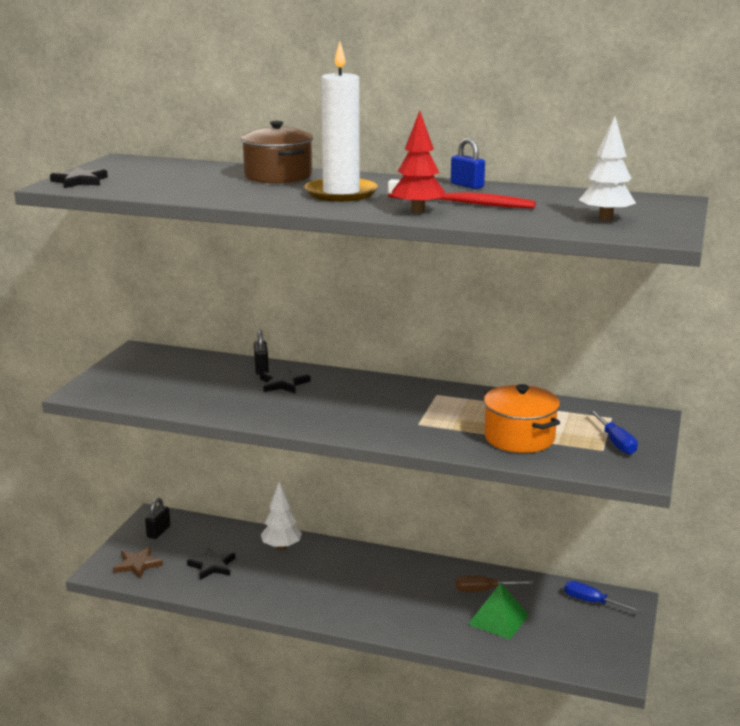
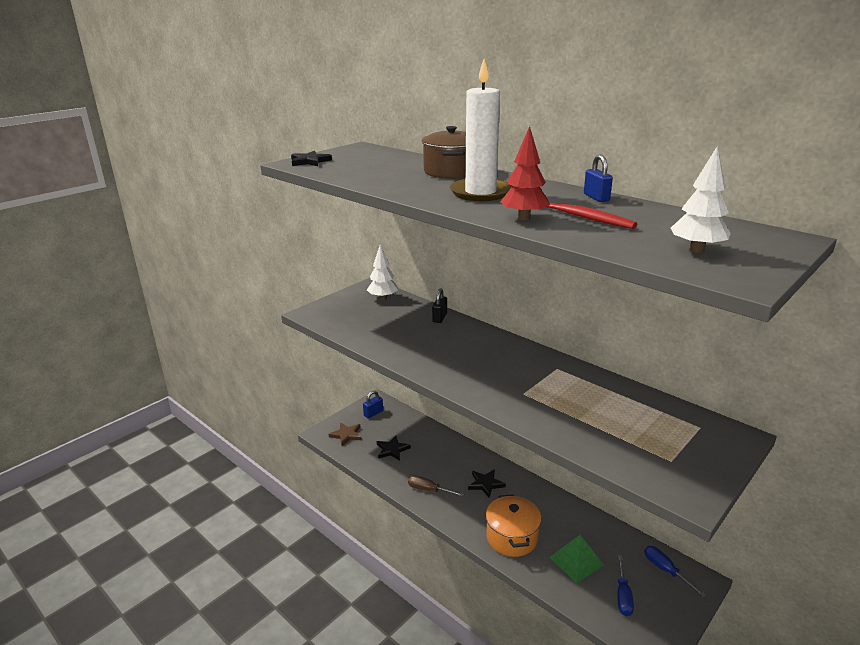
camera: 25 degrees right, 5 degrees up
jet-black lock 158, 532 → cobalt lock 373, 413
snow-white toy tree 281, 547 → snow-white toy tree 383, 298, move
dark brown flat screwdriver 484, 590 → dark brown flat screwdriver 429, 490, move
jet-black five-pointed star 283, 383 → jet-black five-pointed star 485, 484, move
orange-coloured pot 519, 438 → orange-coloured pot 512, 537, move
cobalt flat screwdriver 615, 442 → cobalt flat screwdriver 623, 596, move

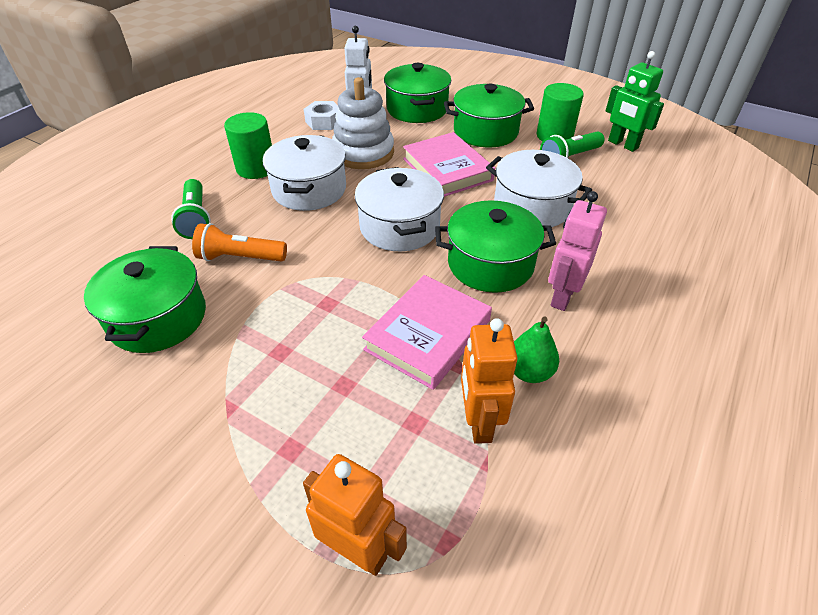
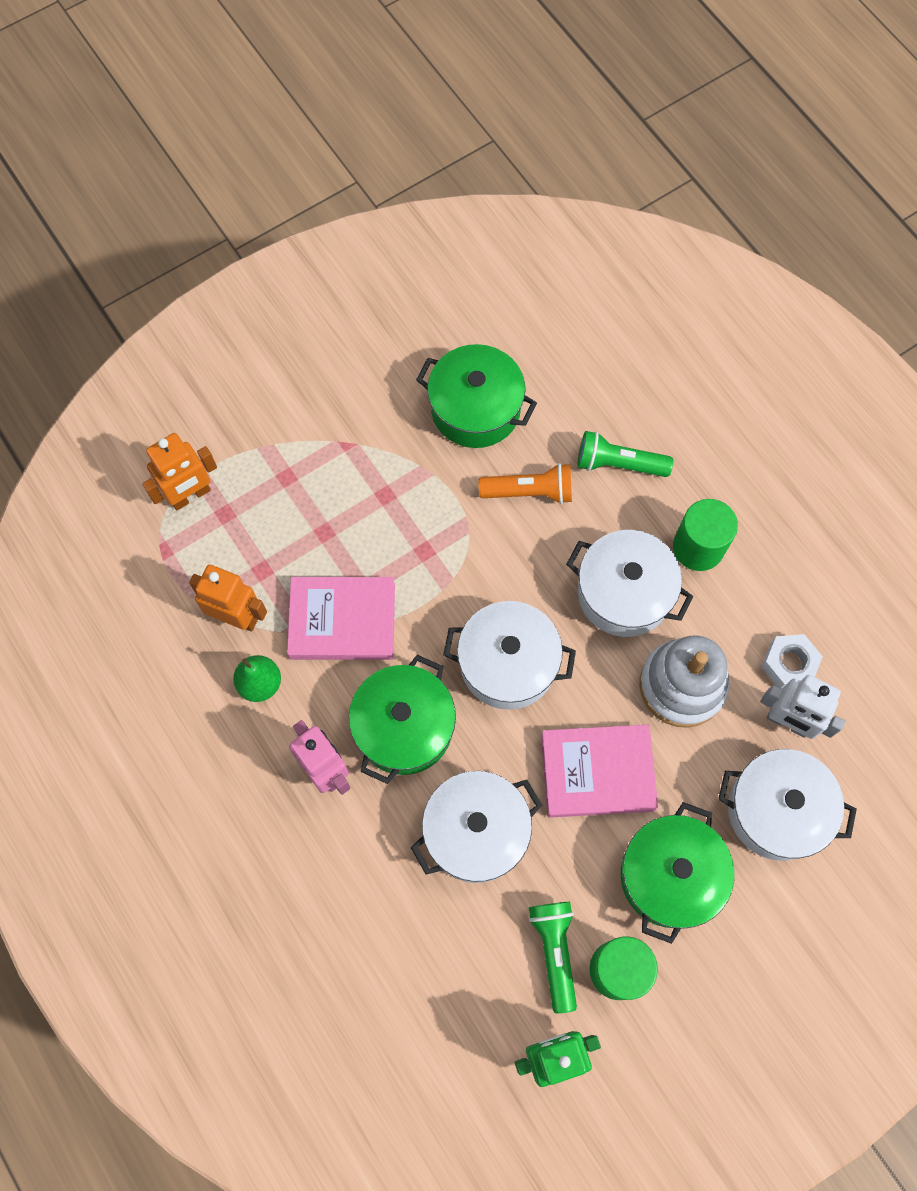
camera: 115 degrees right, 25 degrees up
pink hardcover 428, 335 → pink hardcover 342, 621, 60 degrees counterclockwise
orange-coloured pocket torch 240, 257 → orange-coloured pocket torch 530, 492, 60 degrees clockwise
leaf-green pot 417, 109 → snow-white pot 776, 810

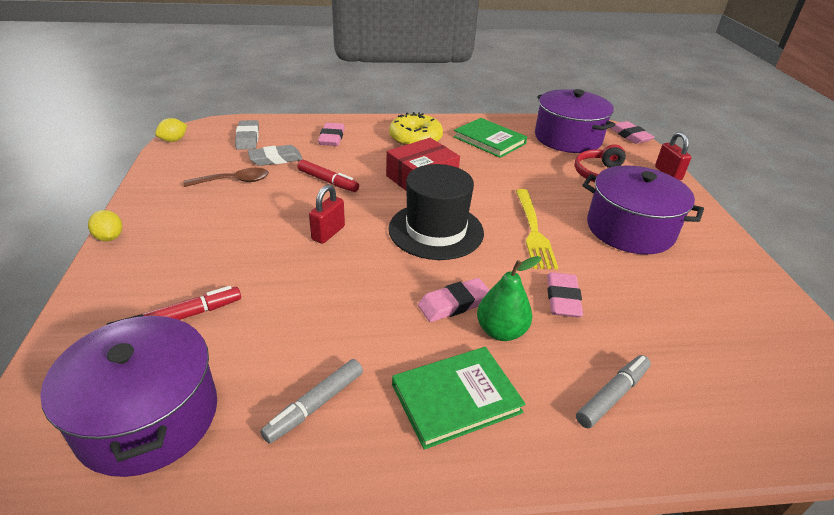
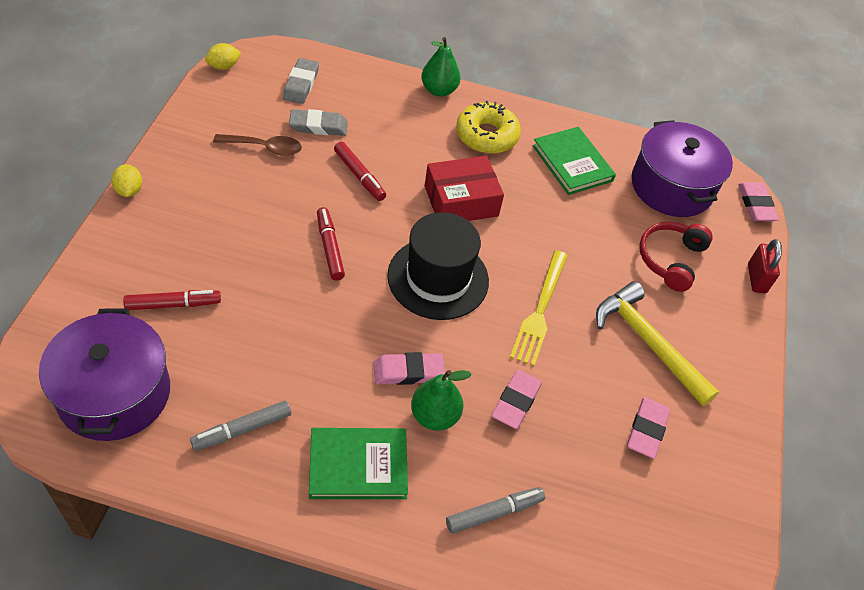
camera: 15 degrees right, 15 degrees up
scarlet lock 328, 233 → scarlet marker pen 329, 248
- → leaf-green toy pear 439, 90
purple pot 630, 229 → bright yellow carpenter's hammer 648, 342
pink gum eraser 332, 138 → pink gum eraser 646, 430, move

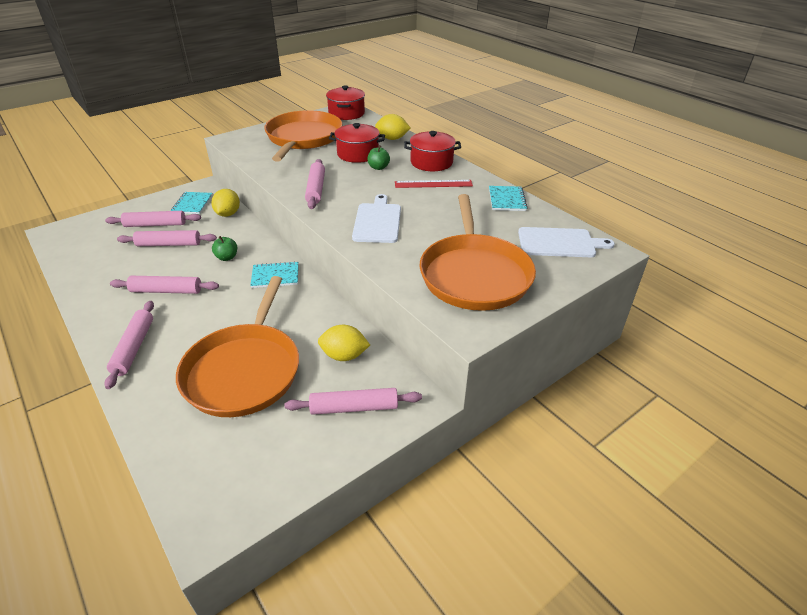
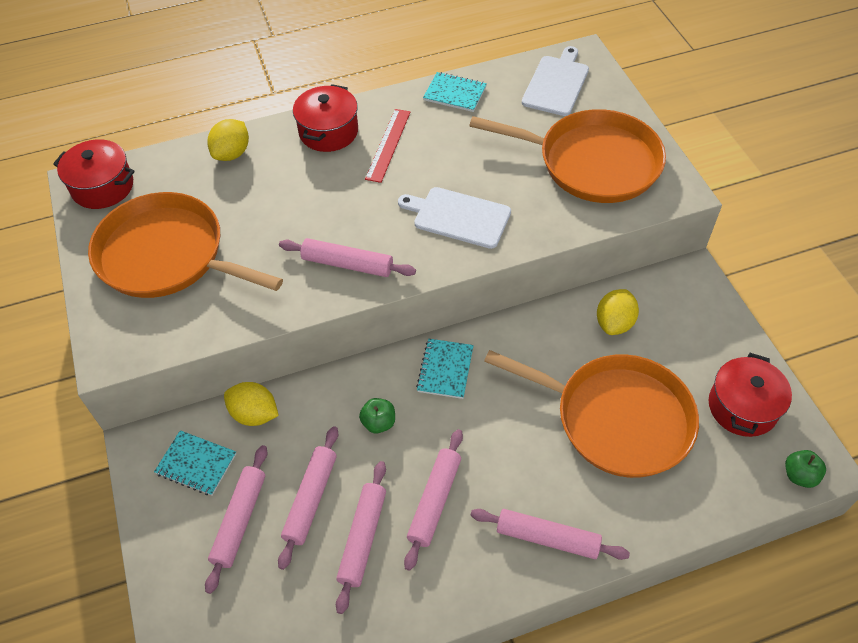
camera: 70 degrees left, 15 degrees up
pink pastry roller 354, 407 → pink pastry roller 363, 538, move
scarlet pot 358, 154 → scarlet pot 742, 407, move
leaf-green toy apple 378, 167 → leaf-green toy apple 799, 475, move

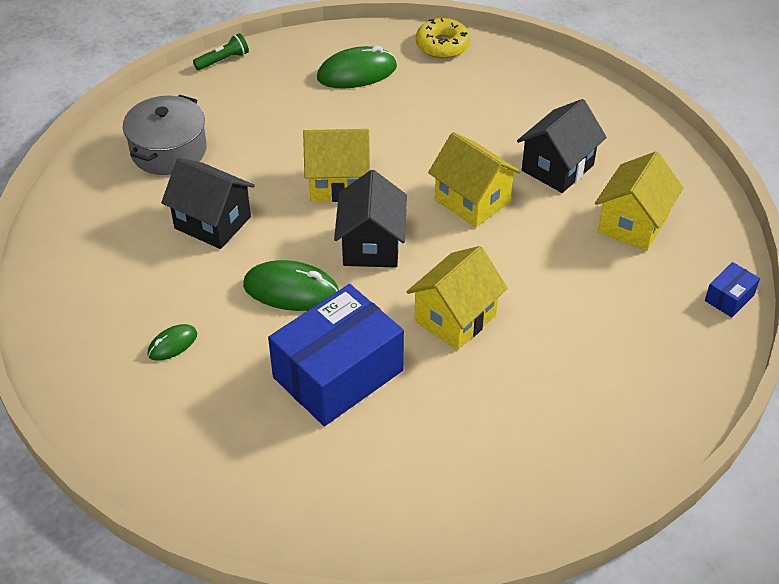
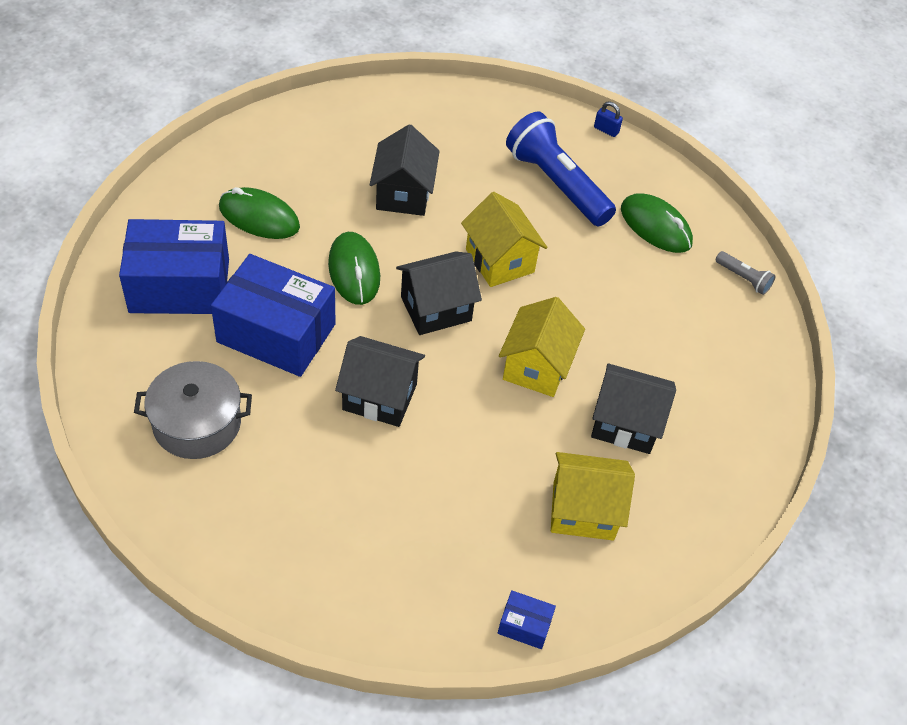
camera: 60 degrees right, 5 degrees up
- → cobalt parcel 179, 285
gray pot 168, 150 → gray pot 197, 423, move
leaf-green computer mouse 172, 344 → leaf-green computer mouse 259, 217, x1.84
bright yellow toy house 455, 318 → jet-black toy house 380, 397
- → cobalt pocket torch 556, 184
leaf-green pocket torch 223, 60 → cobalt lock 606, 130
bright yellow donut 442, 45 → gray pocket torch 743, 278

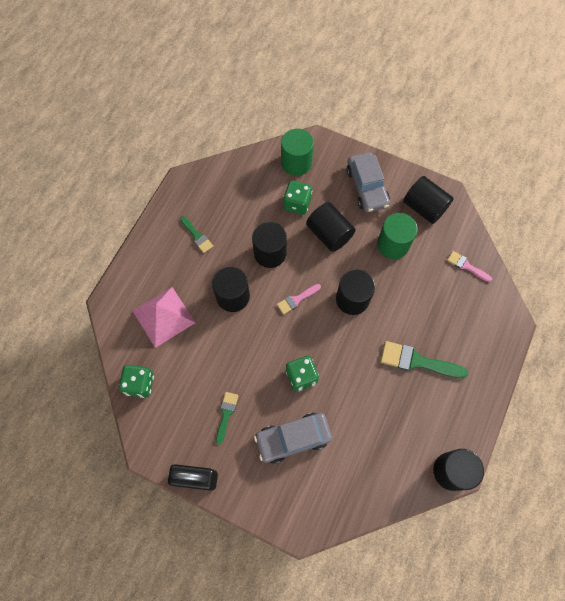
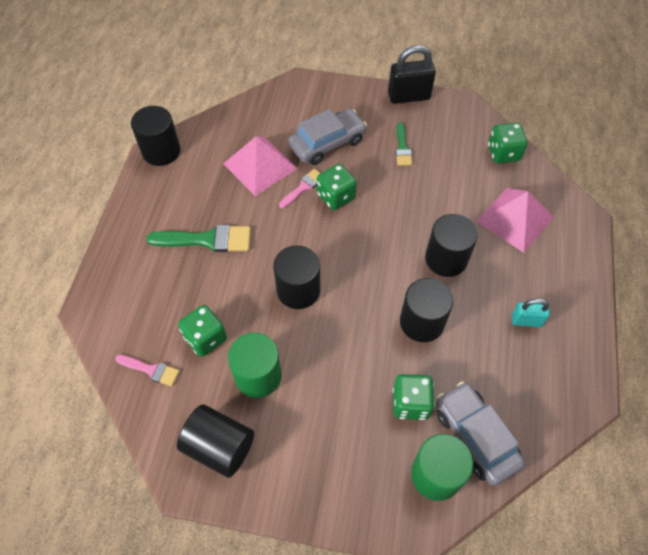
camera: 165 degrees right, 10 degrees down
- → leaf-green dice 205, 338
- → pink pyramid 260, 165
pink paint brush 296, 299 → pink paint brush 303, 187, move
gray car 367, 187 → gray car 475, 436, move
leaf-green paint brush 197, 236 → teal lock 526, 321
jet-black cylinder 329, 234 → -

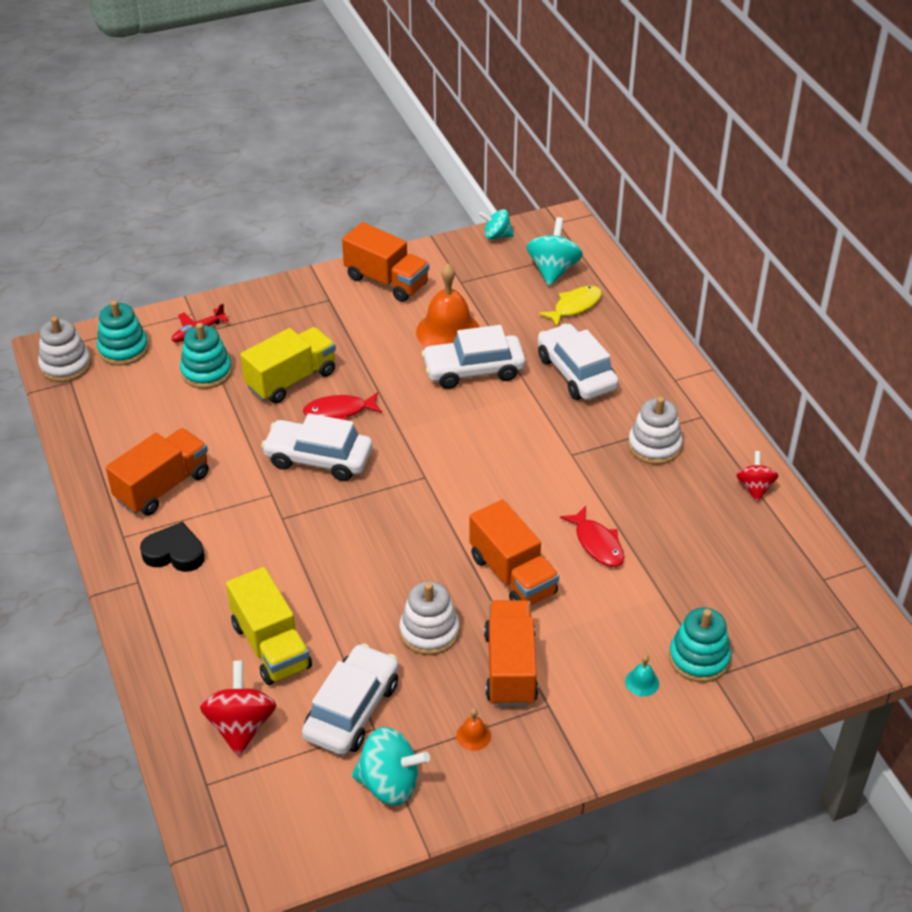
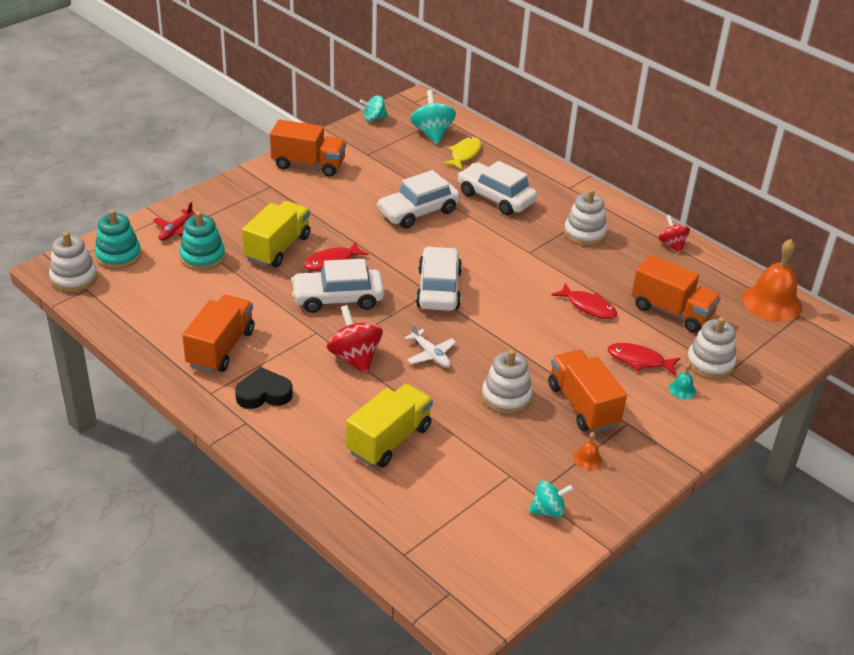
camera: 25 degrees left, 5 degrees down
scarlet spinning top 241, 726 → scarlet spinning top 355, 358, move
bright yellow toy truck 271, 646 → bright yellow toy truck 389, 440, 90 degrees counterclockwise
- → snow-white plane 430, 354
snow-white car 352, 710 → snow-white car 438, 289, move
teal spinning top 390, 784 → teal spinning top 548, 510, x0.63
- → scarlet toy fish 639, 360
orange-coloured toy truck 512, 575 → orange-coloured toy truck 671, 311, move
teal ring stacker 699, 658 → snow-white ring stacker 710, 363
orange-coloured bell 448, 332 → orange-coloured bell 772, 302, move

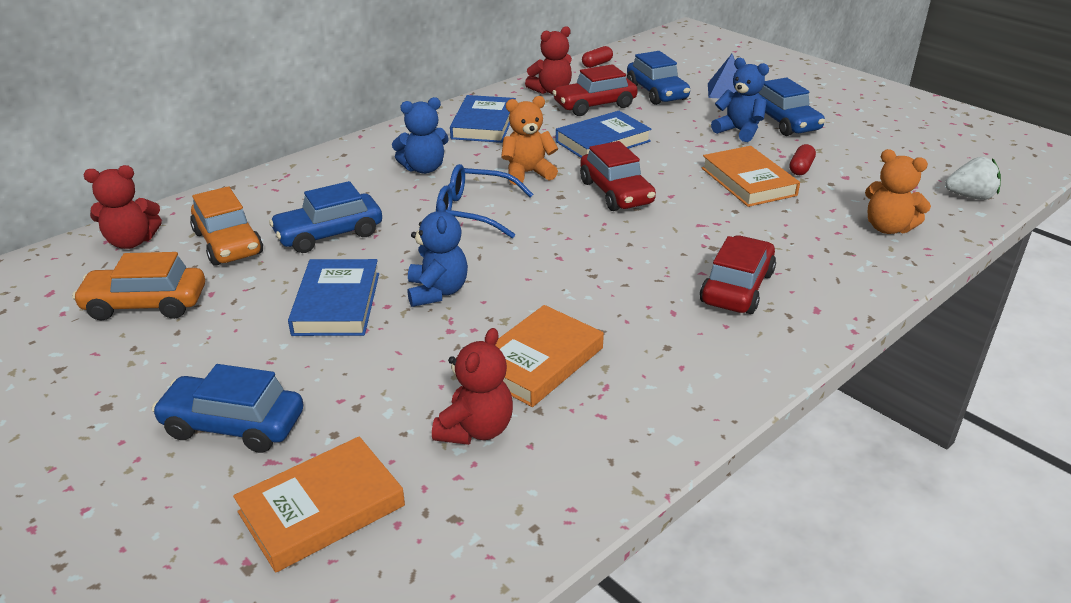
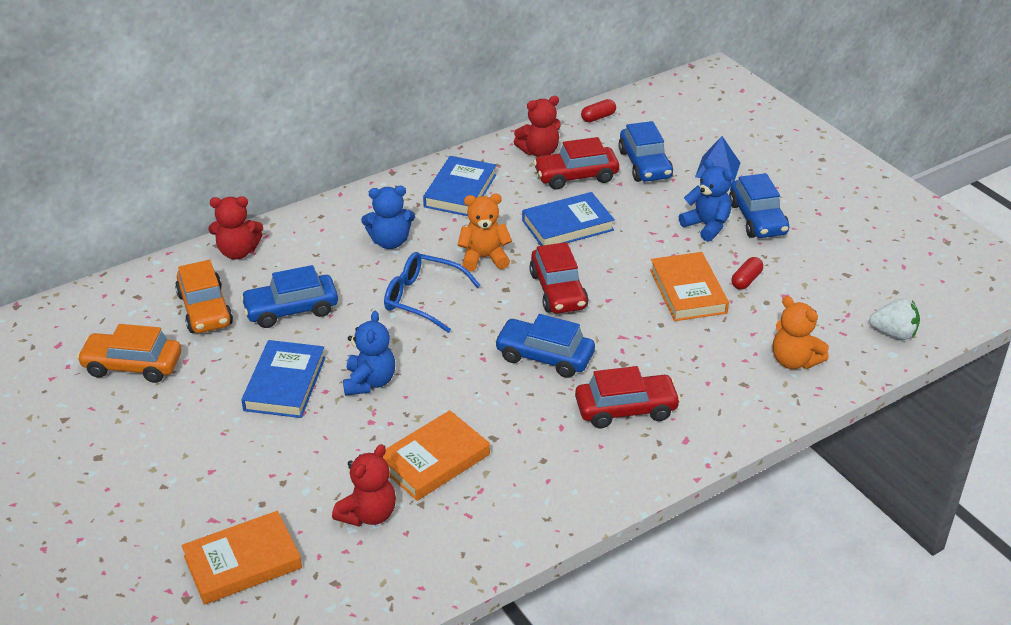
camera: 10 degrees right, 5 degrees up
scarlet stuffed bear 131, 242 → scarlet stuffed bear 238, 252, move
cobalt car 233, 425 → cobalt car 544, 357, move
scarlet car 737, 288 → scarlet car 626, 409, 45 degrees clockwise

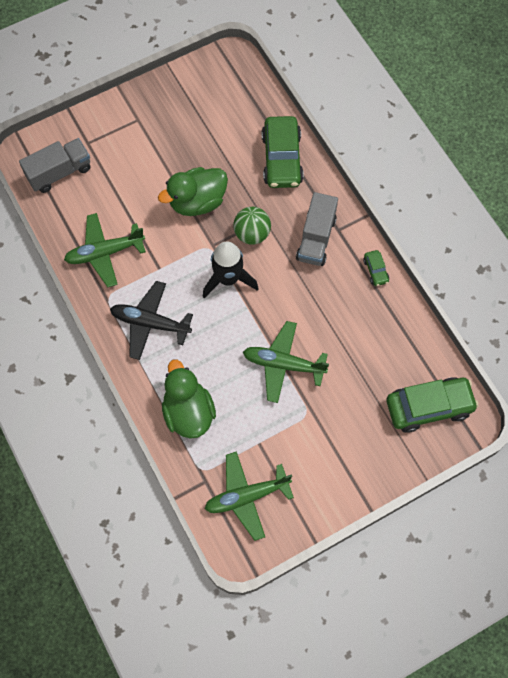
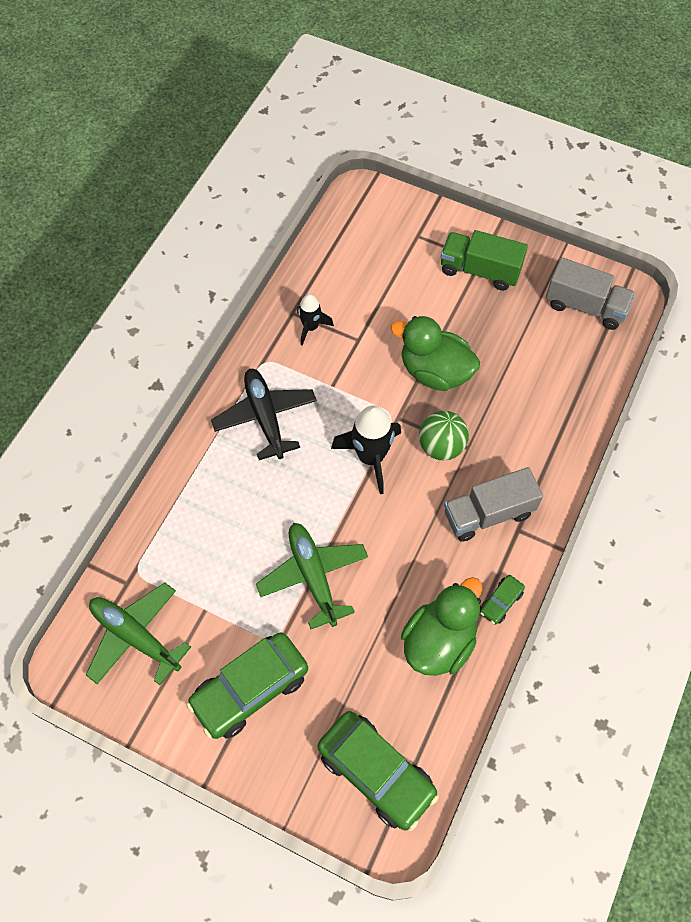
camera: 55 degrees right, 5 degrees down
leaf-green car 282, 159 → leaf-green car 250, 689, move
leaf-green plane 104, 253 → jet-black toy rocket 311, 327
leaf-green toy duck 188, 412 → leaf-green toy duck 439, 641, move
- → leaf-green toy truck 480, 270
gray toy truck 59, 172 → gray toy truck 585, 306, move

